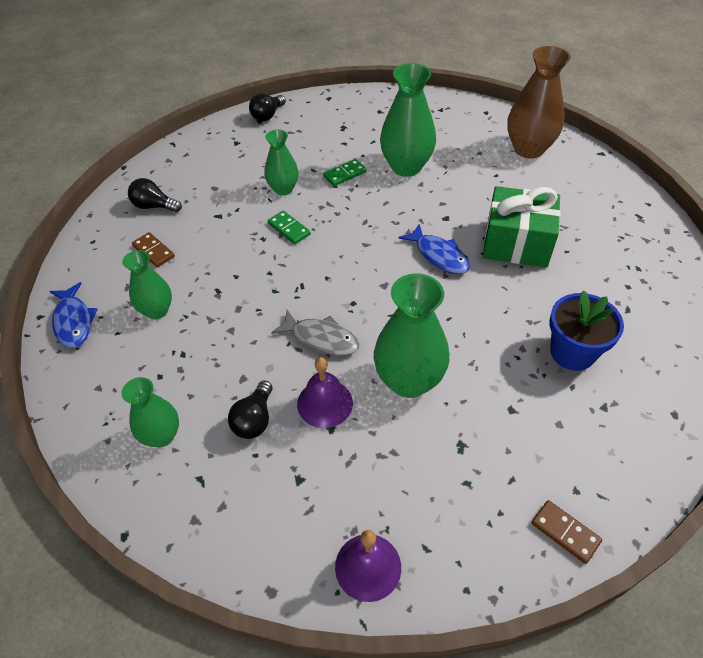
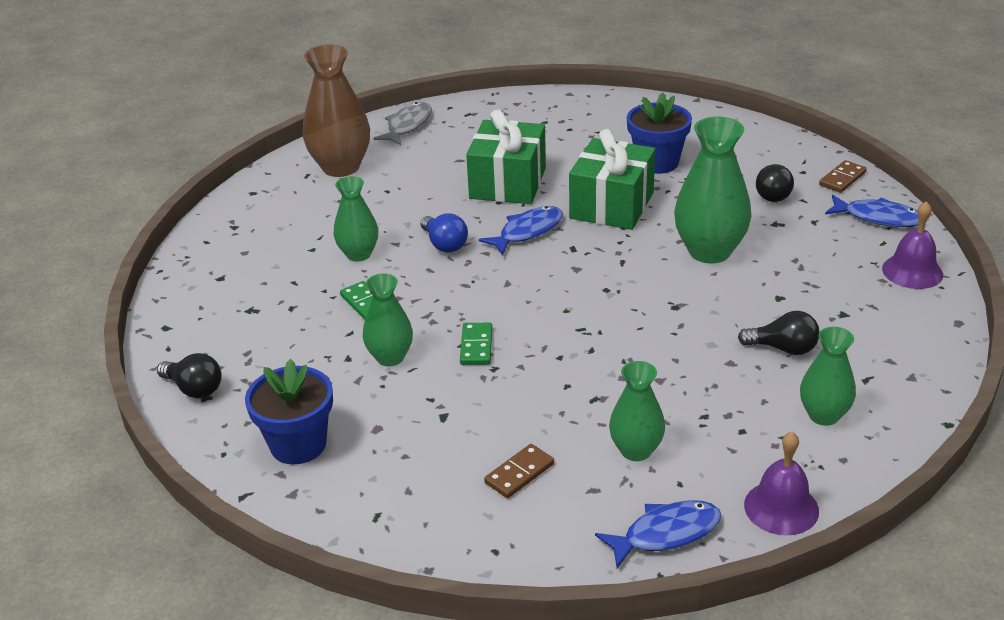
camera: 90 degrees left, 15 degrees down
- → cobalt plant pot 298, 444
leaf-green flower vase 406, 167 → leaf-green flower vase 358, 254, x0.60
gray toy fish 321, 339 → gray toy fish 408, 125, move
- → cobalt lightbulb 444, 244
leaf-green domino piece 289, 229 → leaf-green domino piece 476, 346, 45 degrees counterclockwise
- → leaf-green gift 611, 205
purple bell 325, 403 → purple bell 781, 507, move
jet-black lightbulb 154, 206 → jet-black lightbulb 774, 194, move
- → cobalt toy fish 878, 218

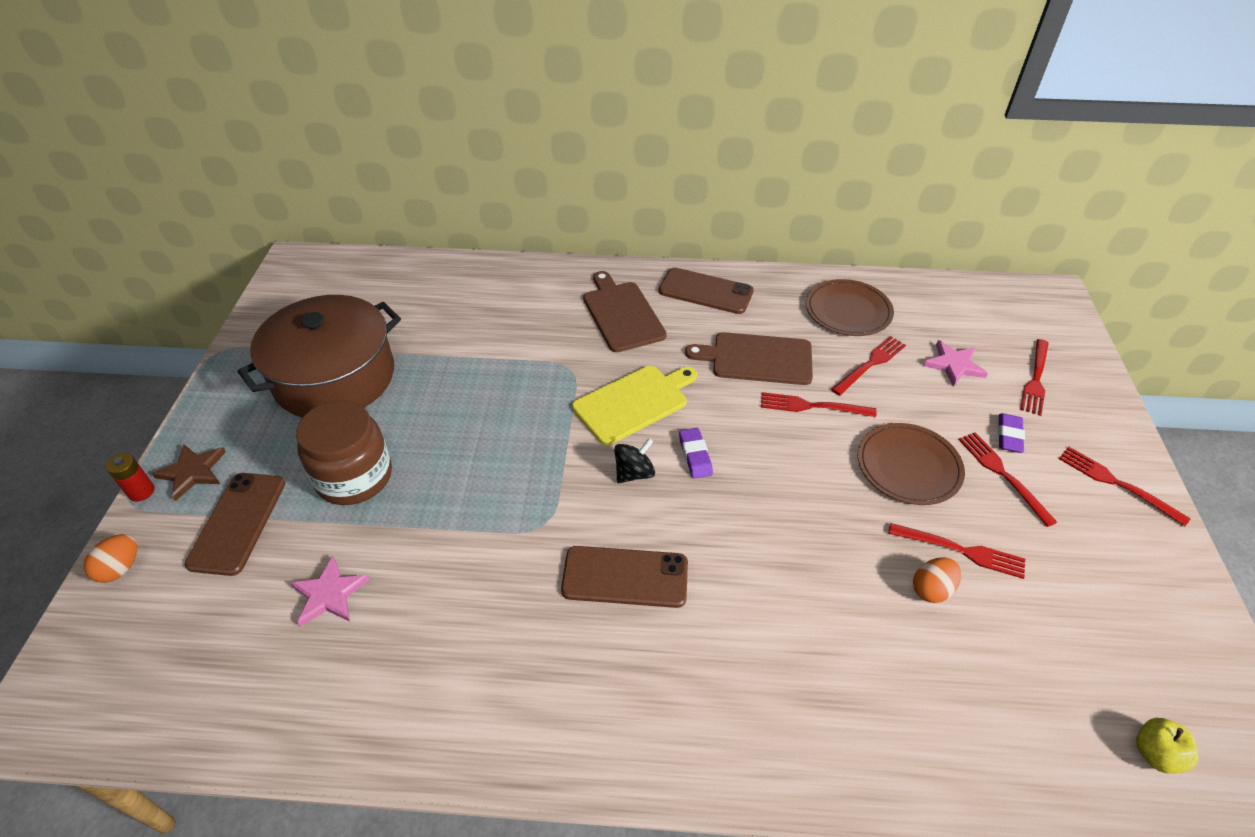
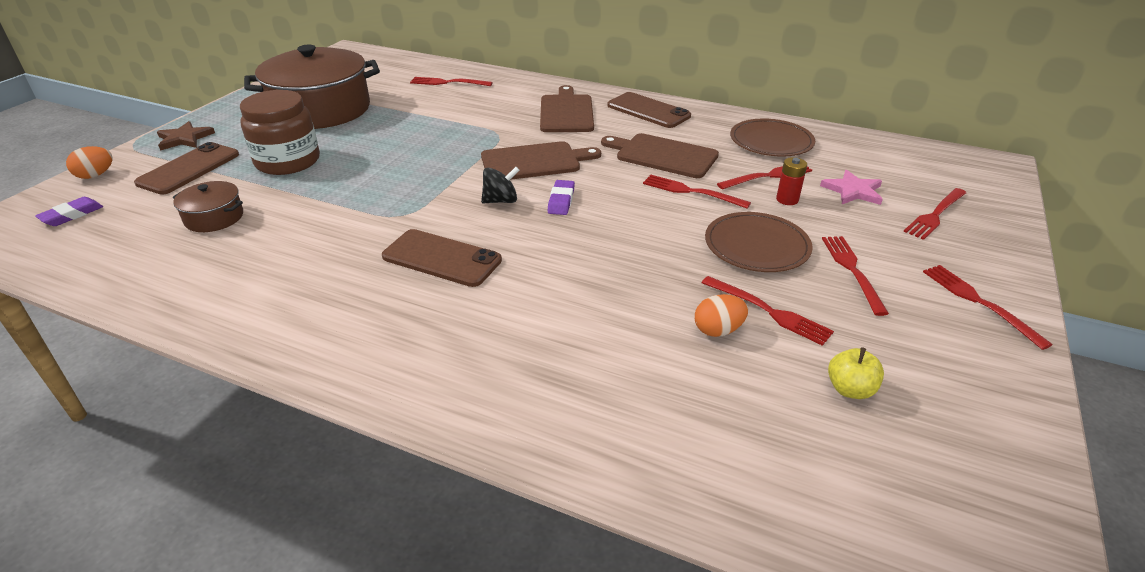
camera: 20 degrees right, 10 degrees down
purple gum eraser 1009, 436 → purple gum eraser 72, 215, move
pink five-pointed star 329, 594 → dark brown pot 214, 218
- → scarlet dinner fork 447, 82
bright yellow chopping board 633, 402 → dark brown chopping board 534, 161
scarlet power cell 141, 491 → scarlet power cell 787, 200, move
bright yellow toy apple 1155, 754 → bright yellow toy apple 850, 389, move

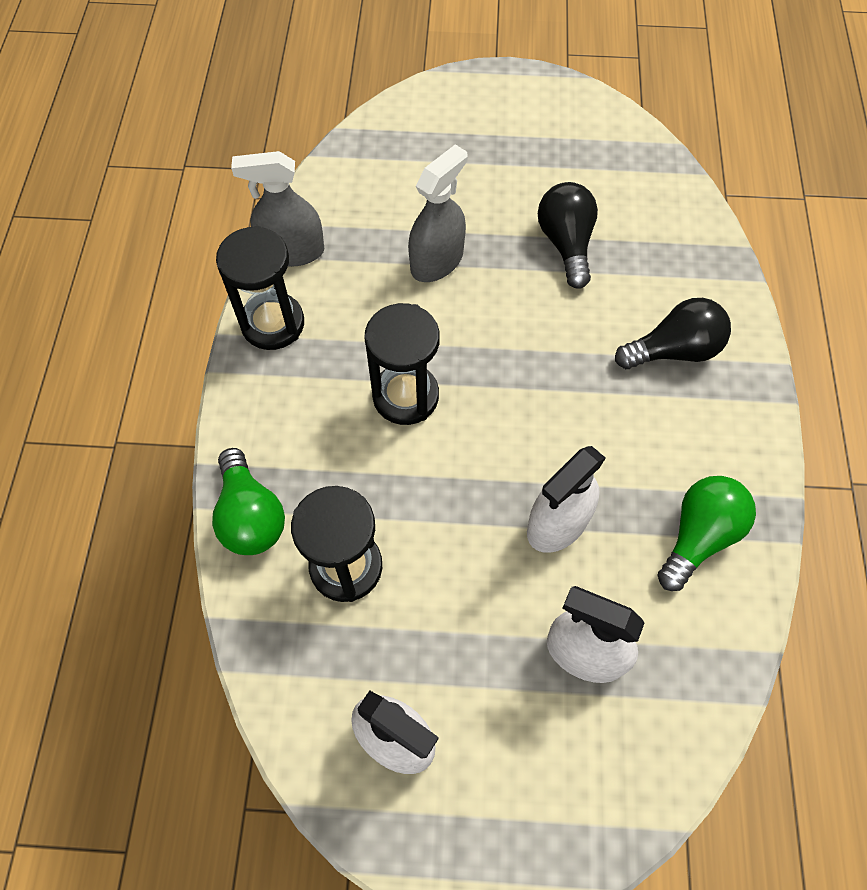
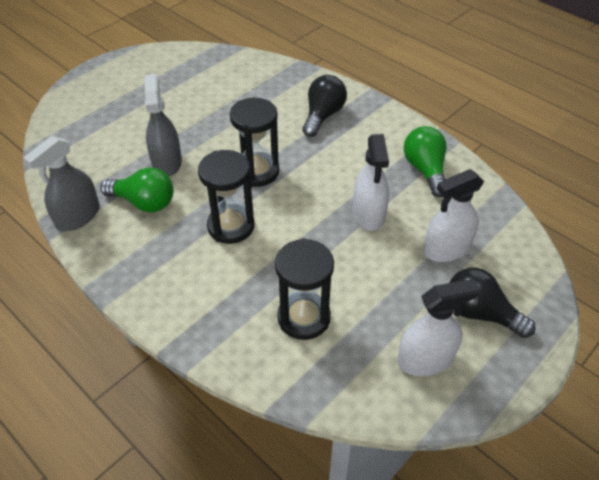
camera: 50 degrees left, 15 degrees down
leaf-green lightbulb 250, 516 → leaf-green lightbulb 144, 202, move
jet-black sand timer 273, 324 → jet-black sand timer 257, 172, move
jet-black lightbulb 566, 244 → jet-black lightbulb 480, 313, move

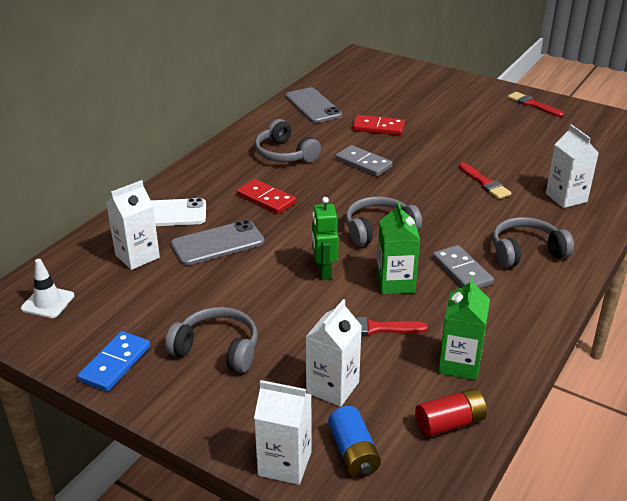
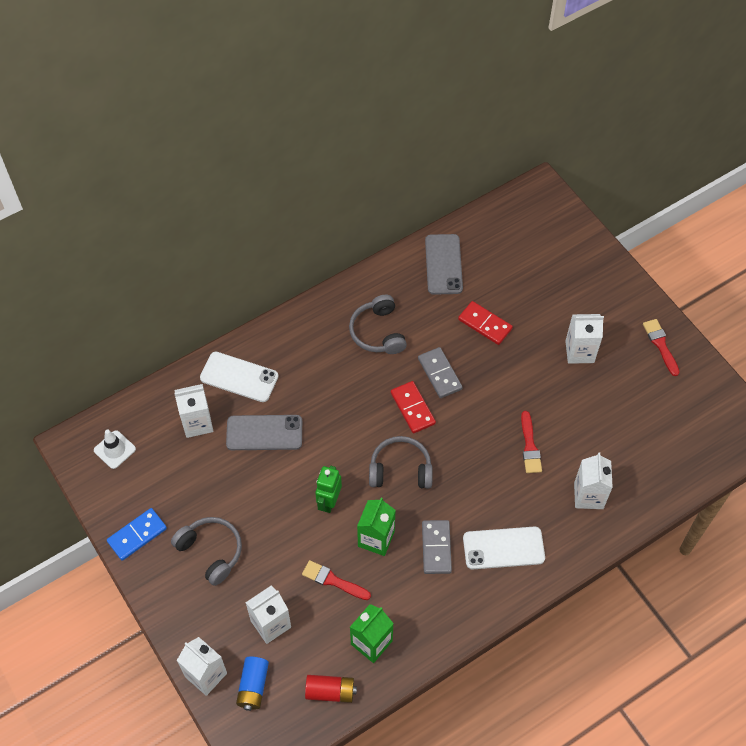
camera: 25 degrees right, 25 degrees up
scarlet domino piece 266, 199 → scarlet domino piece 413, 408, move
gray headset 526, 252 → snow-white smartphone 503, 548
- → snow-white milk carton 579, 351

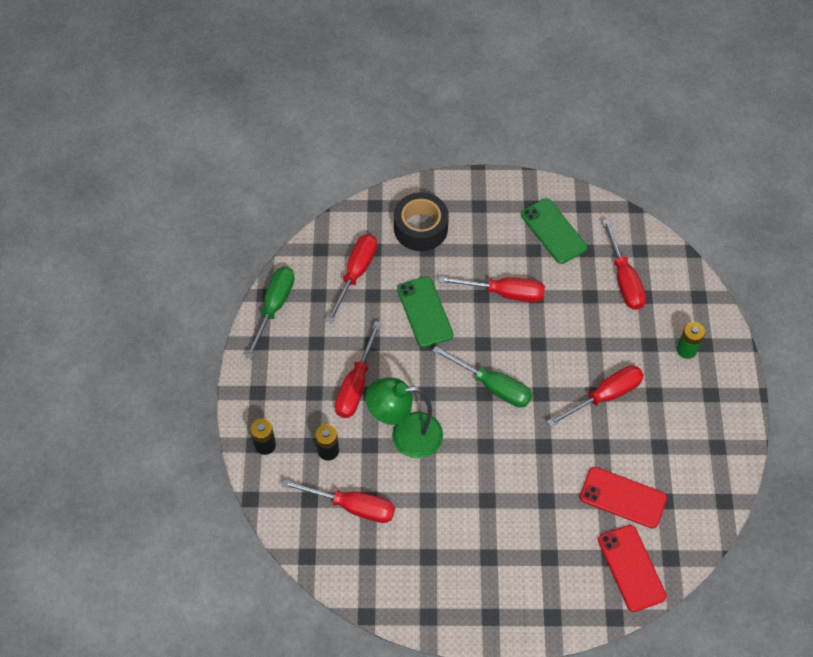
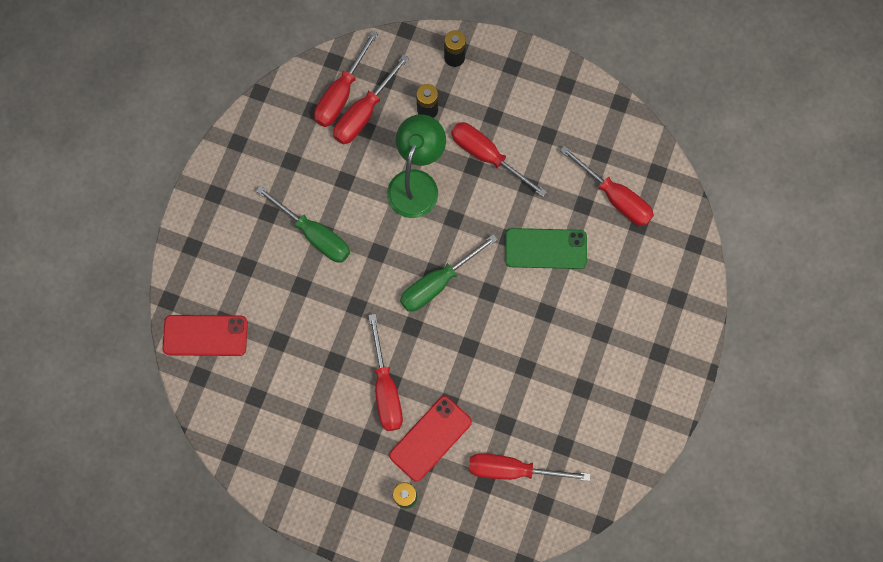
camera: 110 degrees right, 15 degrees up
leaf-green flat screwdriver 274, 307 → leaf-green flat screwdriver 314, 234, move
scarlet flat screwdriver 504, 293 → scarlet flat screwdriver 341, 94, move
scarlet smartphone 623, 498 → scarlet smartphone 430, 438, move
jet-black sticky tape 420, 228 → -
leaf-green smartphone 553, 231 → -

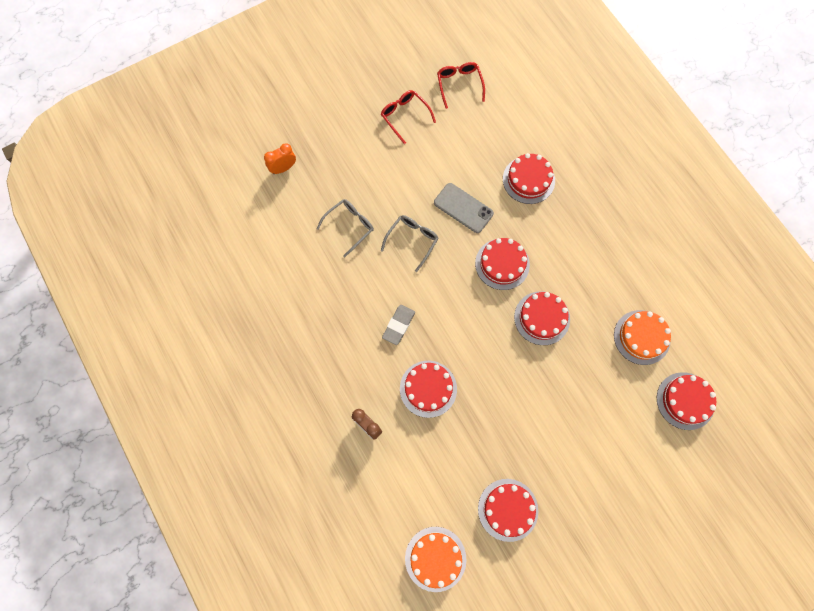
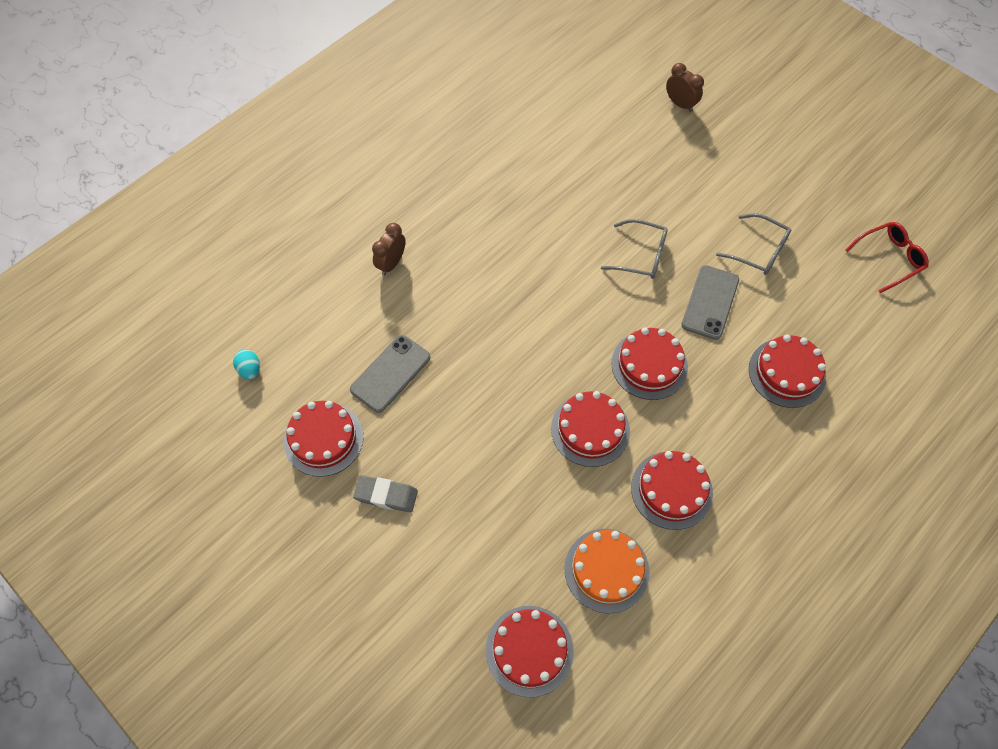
camera: 75 degrees right, 10 degrees down
orange-coloured layer cake 435, 558 → teal egg shape 250, 370
- → gray smartphone 390, 373
gray gum eraser 398, 325 → gray gum eraser 386, 495, move
scarlet layer cake 428, 388 → scarlet layer cake 671, 490, move
orange-coloured bedside clock 283, 168 → dark brown bedside clock 680, 104
gray eyeglasses 350, 226 → gray eyeglasses 759, 251, move
scarlet eyeglasses 404, 116 → -

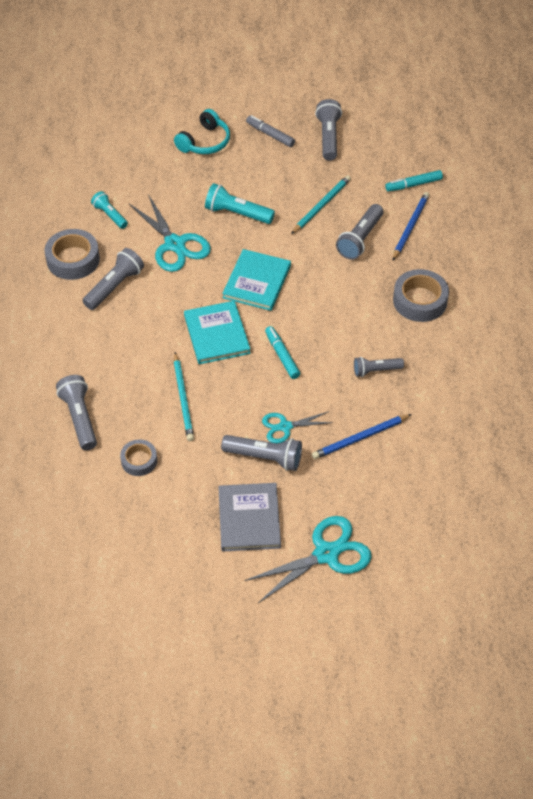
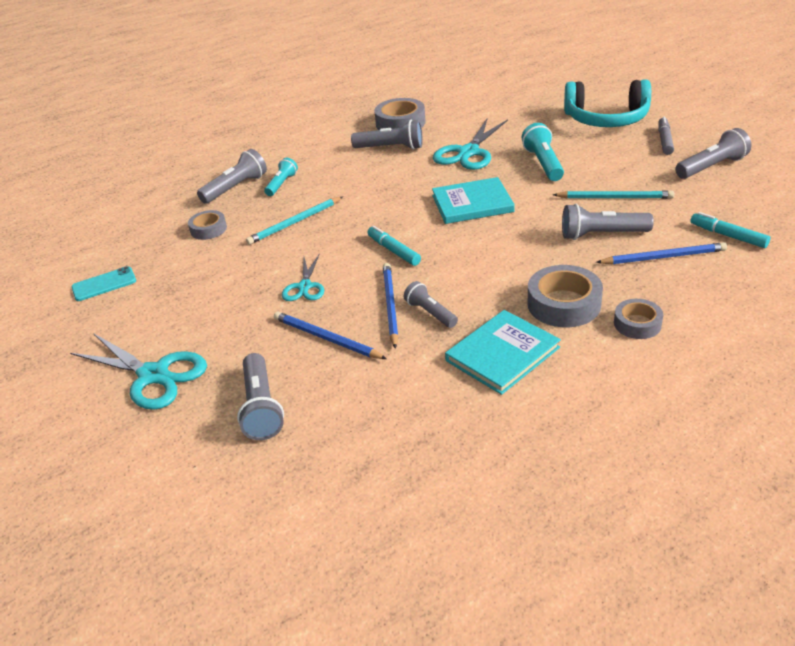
camera: 65 degrees right, 15 degrees down
- → teal smartphone 104, 284
gray pocket torch 264, 457 → gray pocket torch 261, 407, move
teal pocket torch 110, 215 → teal pocket torch 282, 184, move
teal shears 285, 427 → teal shears 305, 286, 135 degrees counterclockwise
teal marker pen 282, 356 → teal marker pen 394, 251, 75 degrees counterclockwise
- → cobalt lead pencil 390, 305
teal hardcover 216, 334 → teal hardcover 502, 354, move
teal headset 205, 142 → teal headset 606, 119, x1.51
- → gray sticky tape 637, 324
gray hardcover 249, 519 → -

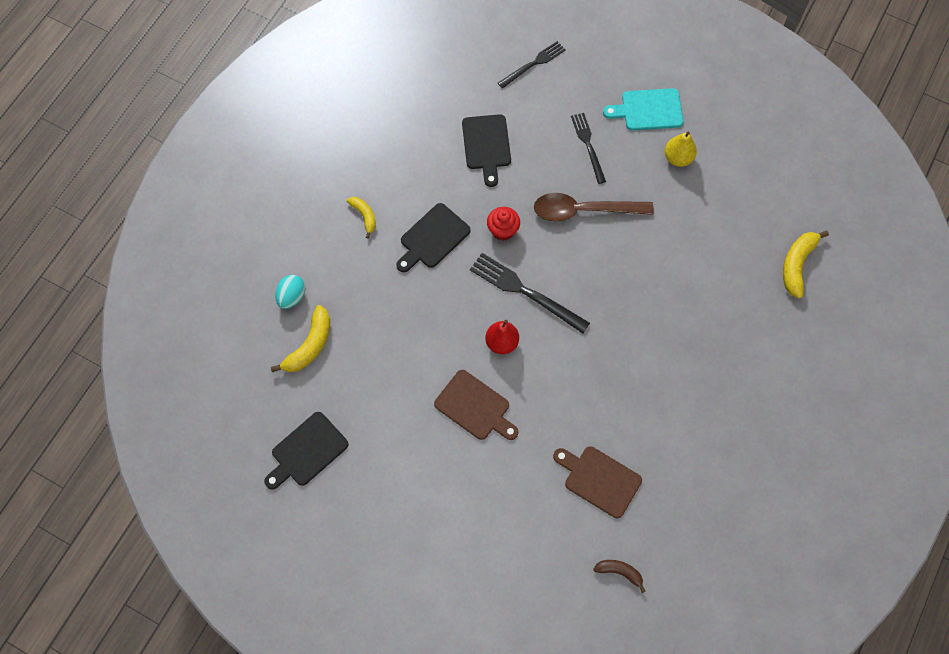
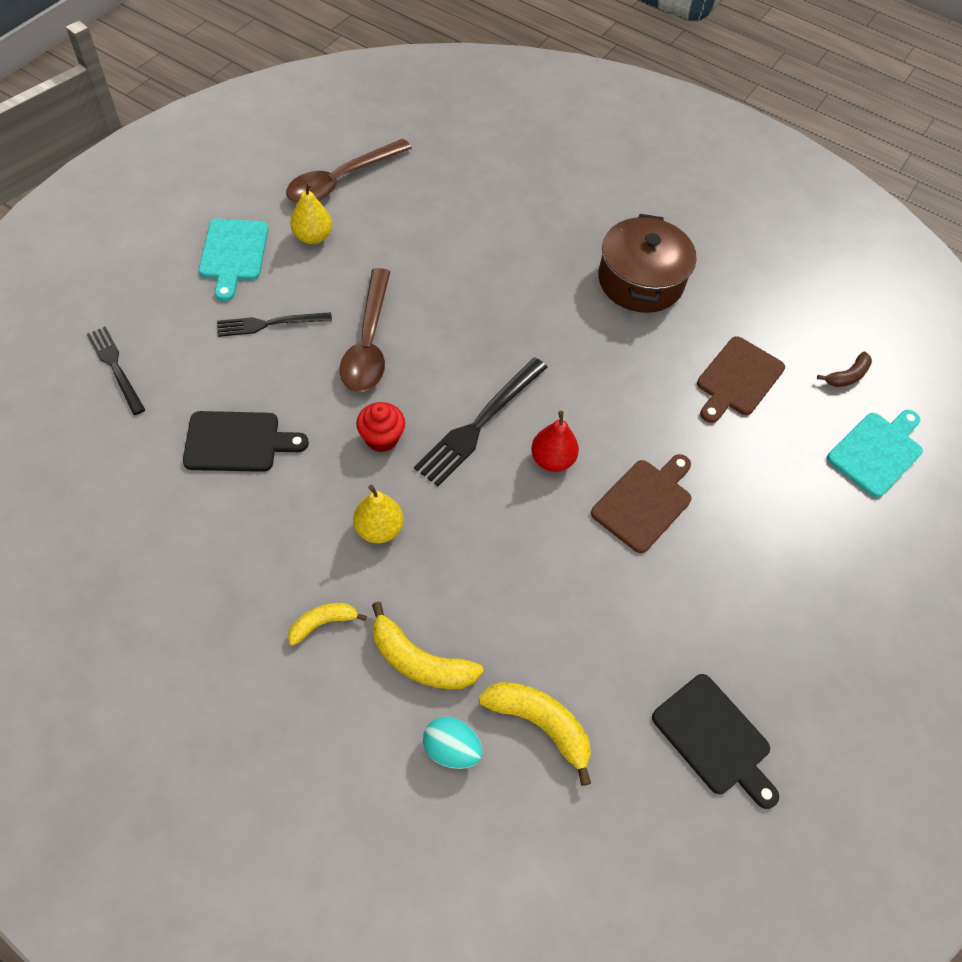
camera: 90 degrees left, 10 degrees down
- → dark brown spoon 341, 180
jet-black chopping board 432, 238 → bright yellow toy pear 379, 529
bright yellow banana 797, 265 → bright yellow banana 419, 661, move
- → dark brown pot 640, 281
dark brown banana 619, 572 → dark brown banana 847, 376, 150 degrees counterclockwise
- → teal chopping board 877, 451

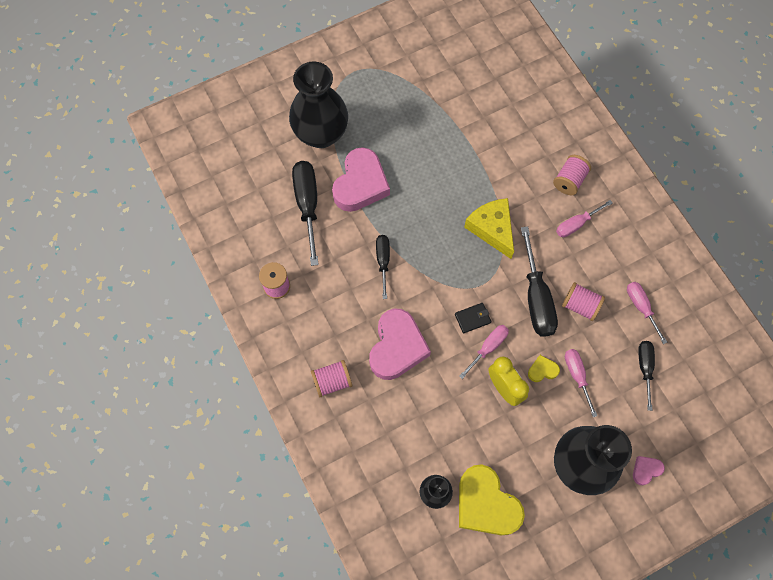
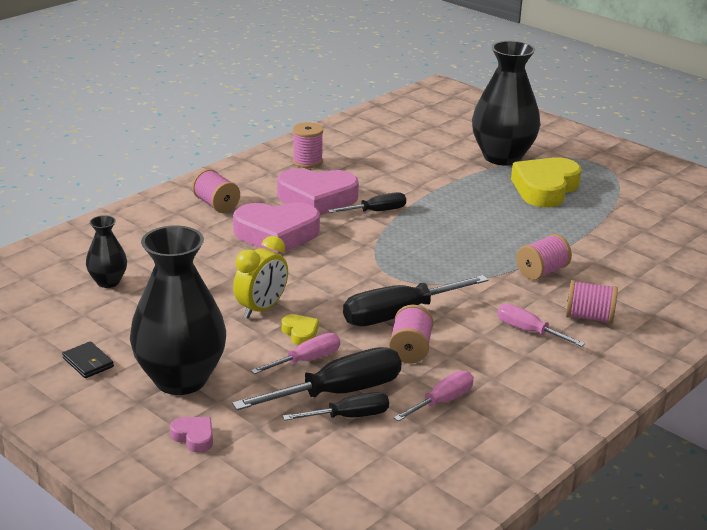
camera: 70 degrees right, 40 degrees down
jet-black card wallet 472, 318 → jet-black card wallet 88, 362, move
jet-black flat screwdriver 307, 205 → jet-black flat screwdriver 338, 393, move
pink love heart 360, 184 → pink love heart 317, 199, move
bright yellow love heart 486, 504 → bright yellow love heart 545, 188, move
- → pink reel of thread 542, 271
pink flat screwdriver 488, 348 → -
bright yellow piece of cheese 492, 229 → -

